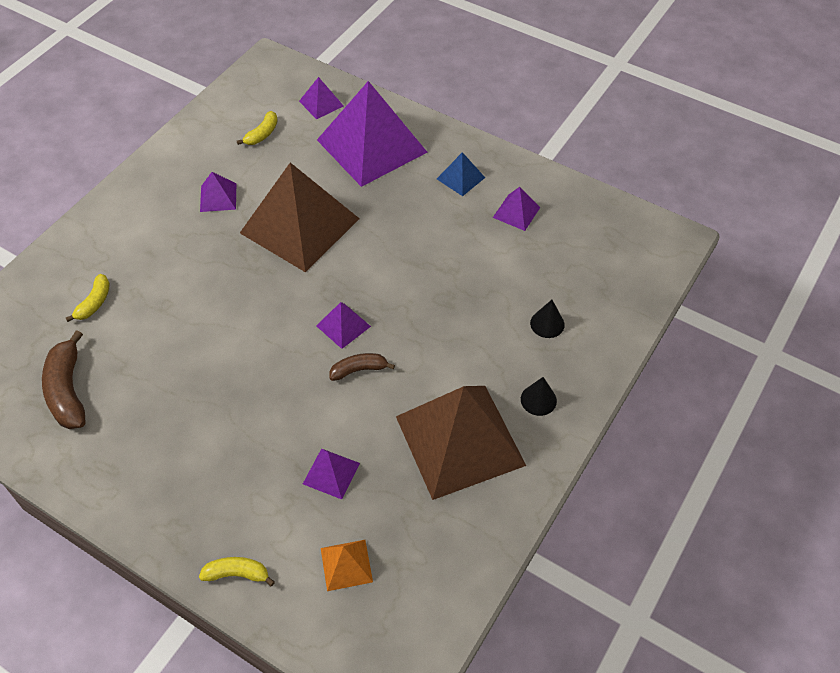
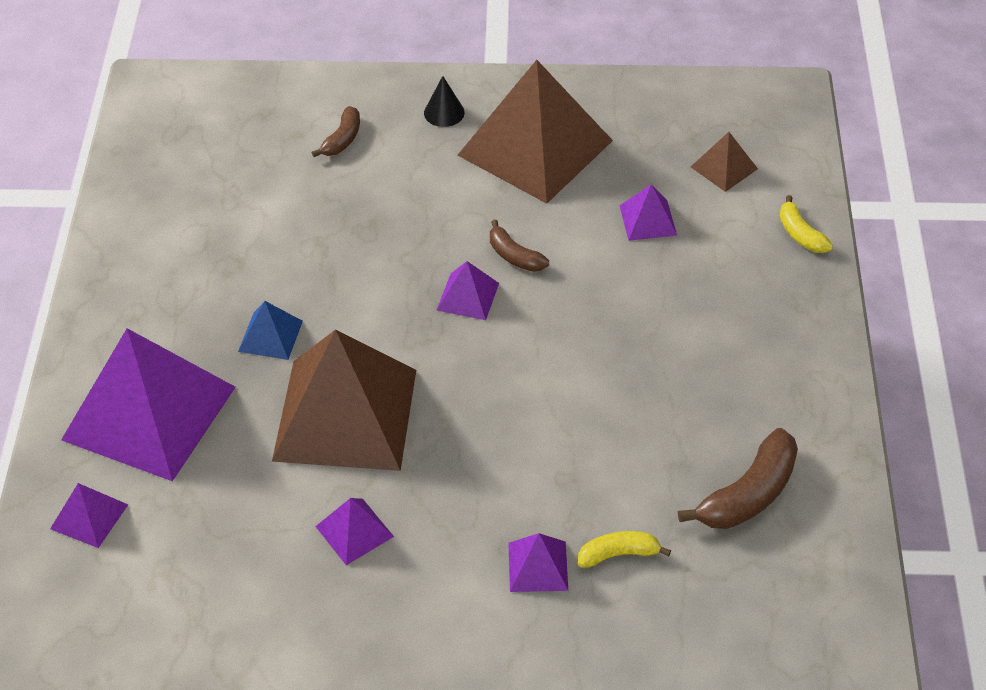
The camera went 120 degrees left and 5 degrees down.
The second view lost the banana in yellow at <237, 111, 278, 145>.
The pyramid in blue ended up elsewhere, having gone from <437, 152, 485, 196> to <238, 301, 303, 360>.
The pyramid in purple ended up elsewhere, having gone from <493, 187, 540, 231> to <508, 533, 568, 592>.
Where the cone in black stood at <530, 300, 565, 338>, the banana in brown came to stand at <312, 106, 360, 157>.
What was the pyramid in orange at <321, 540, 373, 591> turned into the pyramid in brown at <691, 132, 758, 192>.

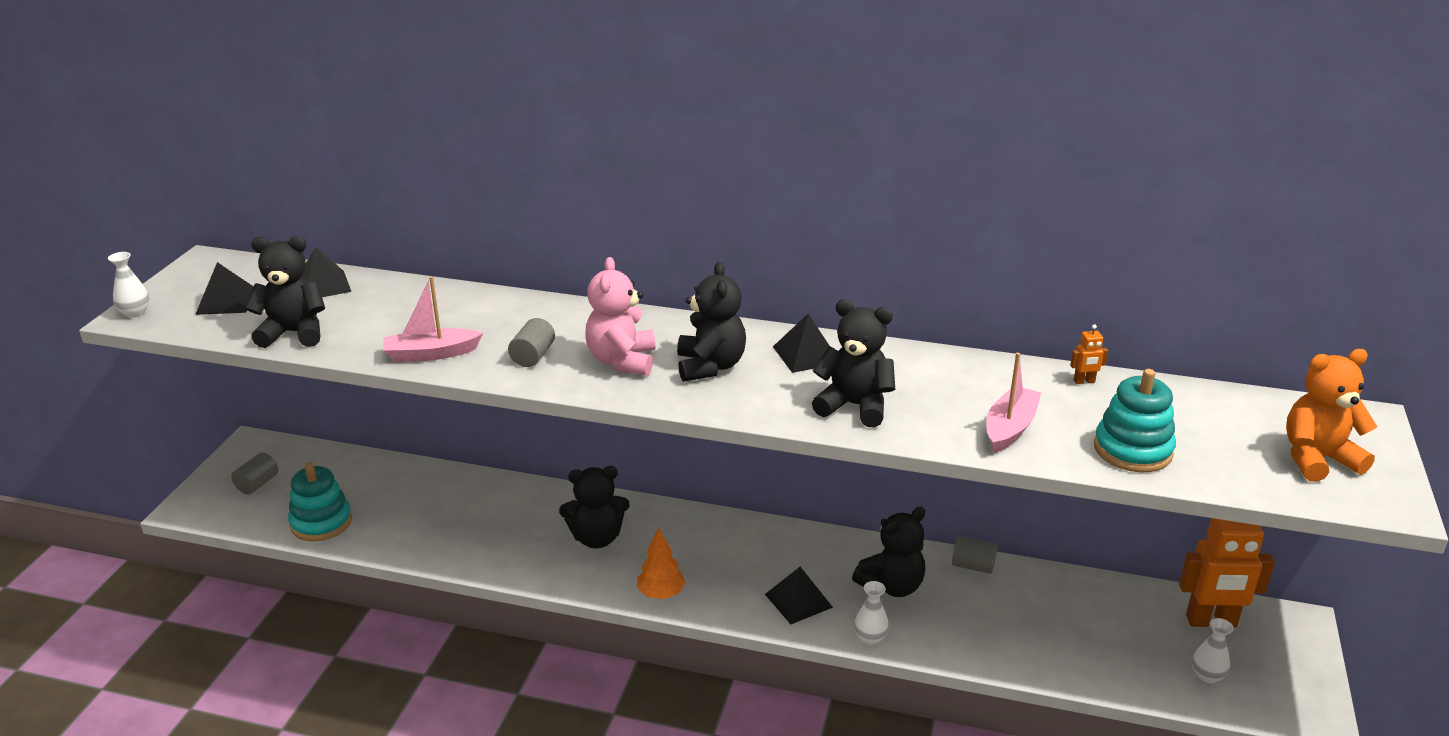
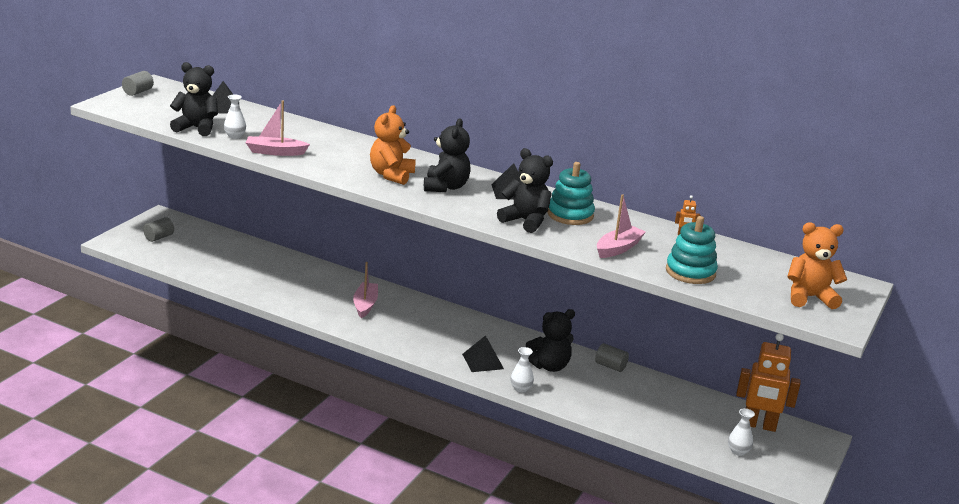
The camera went 10 degrees right and 5 degrees down.
The vase in white ended up elsewhere, having gone from <108, 252, 150, 318> to <224, 94, 246, 139>.
What was the teddy bear in pink at <585, 257, 655, 376> turned into the teddy bear in orange at <370, 105, 416, 185>.
The second view lost the pyramid in black at <195, 262, 254, 315>.
The cylinder in grey ended up elsewhere, having gone from <508, 318, 555, 367> to <122, 71, 154, 96>.
The stacking toy in turquoise ended up elsewhere, having gone from <288, 462, 352, 542> to <547, 162, 595, 225>.
Where the teddy bear in black stood at <559, 466, 630, 548>, the boat in pink came to stand at <353, 262, 378, 318>.
The second view lost the tree in orange at <637, 528, 685, 599>.

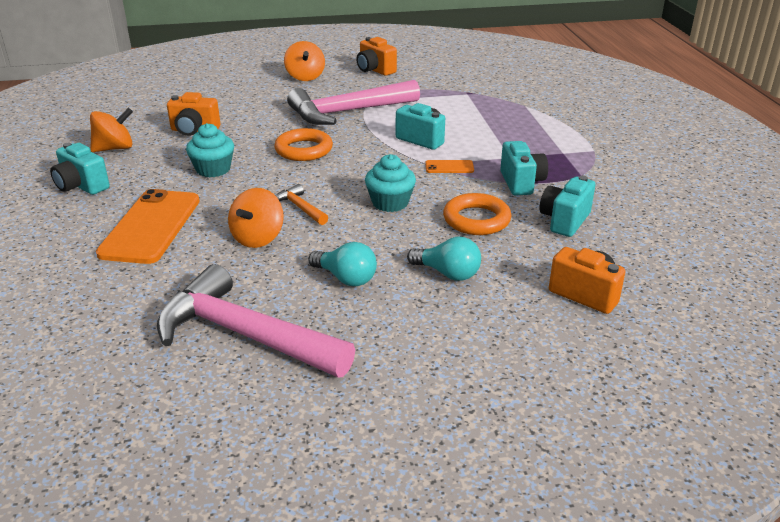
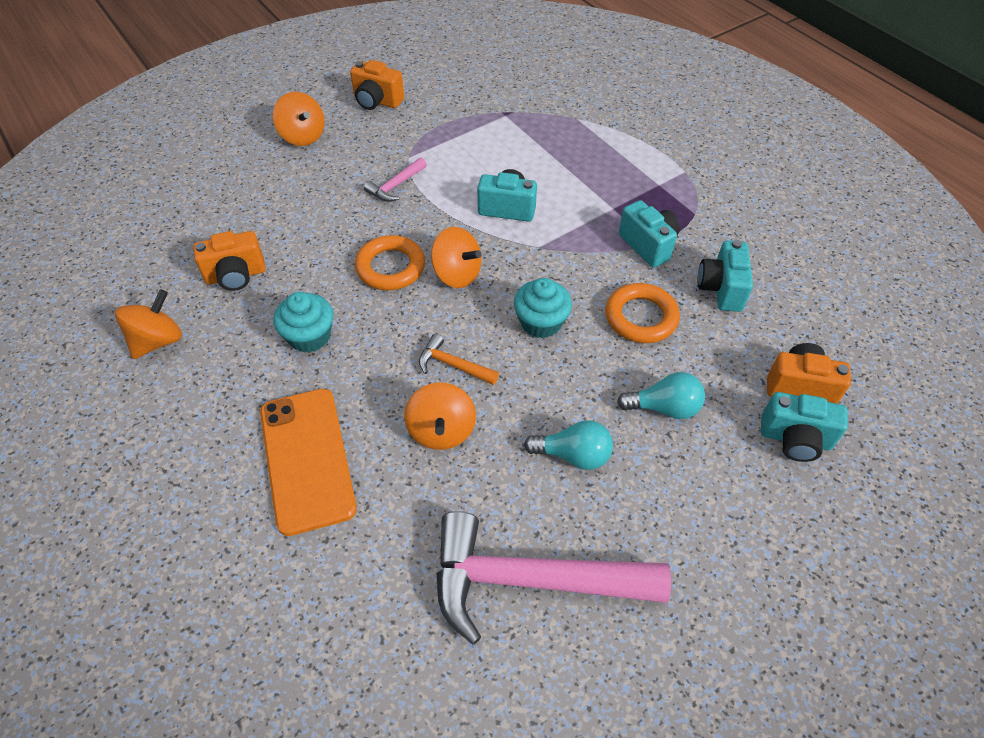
The camera went 25 degrees left and 20 degrees up.
The size of the hammer in pink at <287, 80, 420, 125> changed by a factor of 0.43.
The camera in turquoise ended up elsewhere, having gone from <50, 143, 110, 195> to <761, 392, 848, 462>.
The second view lost the phone in orange at <425, 160, 474, 173>.
The second view gained the spinning top in orange at <431, 227, 482, 288>.

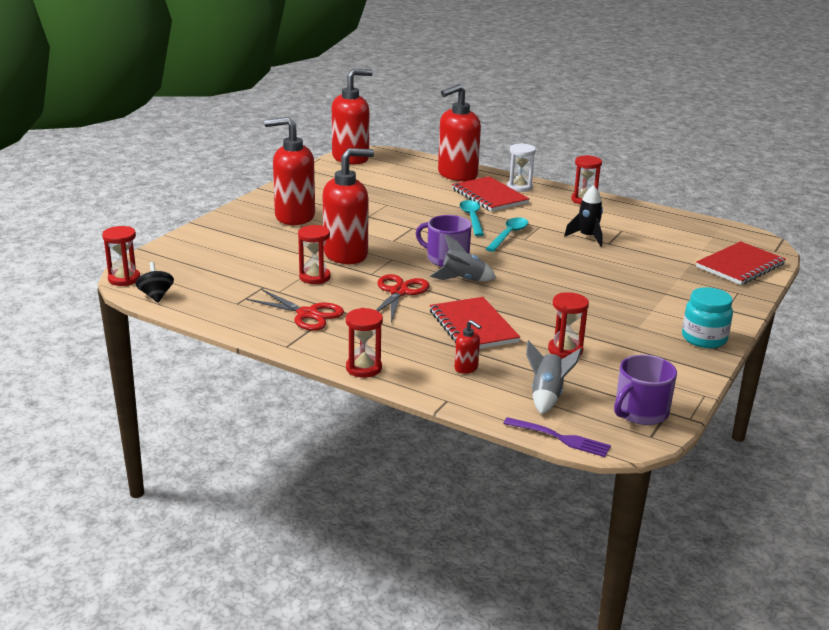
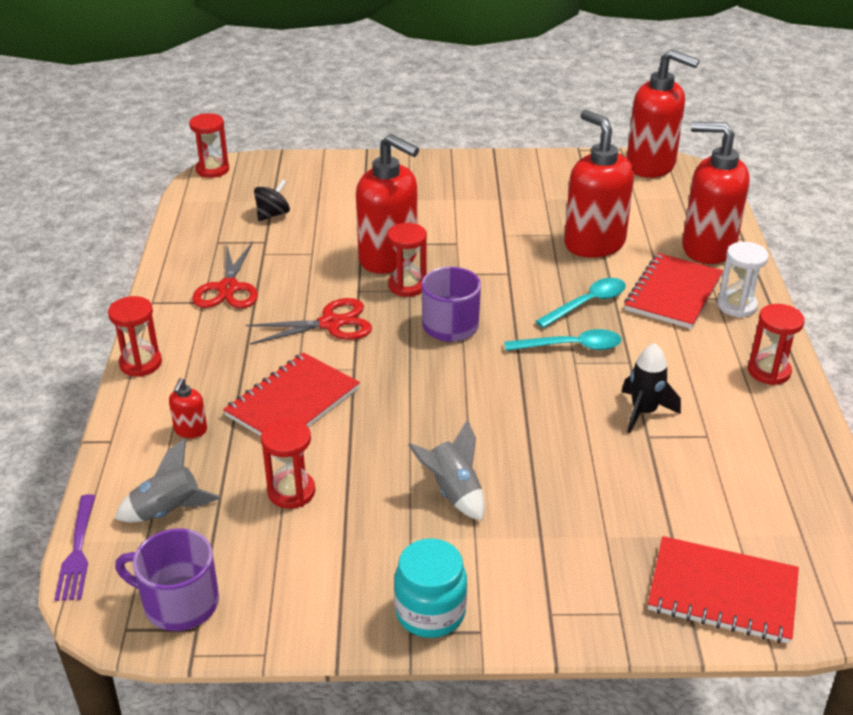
The camera went 60 degrees right and 10 degrees up.
The soap dispenser in red ended up elsewhere, having gone from <264, 117, 315, 225> to <564, 110, 634, 258>.
The hourglass in red ended up elsewhere, having gone from <298, 225, 331, 284> to <387, 223, 427, 297>.
The rocket in grey ended up elsewhere, having gone from <430, 235, 496, 281> to <408, 419, 485, 521>.
The spinning top in black ended up elsewhere, having gone from <136, 262, 174, 303> to <254, 179, 290, 221>.

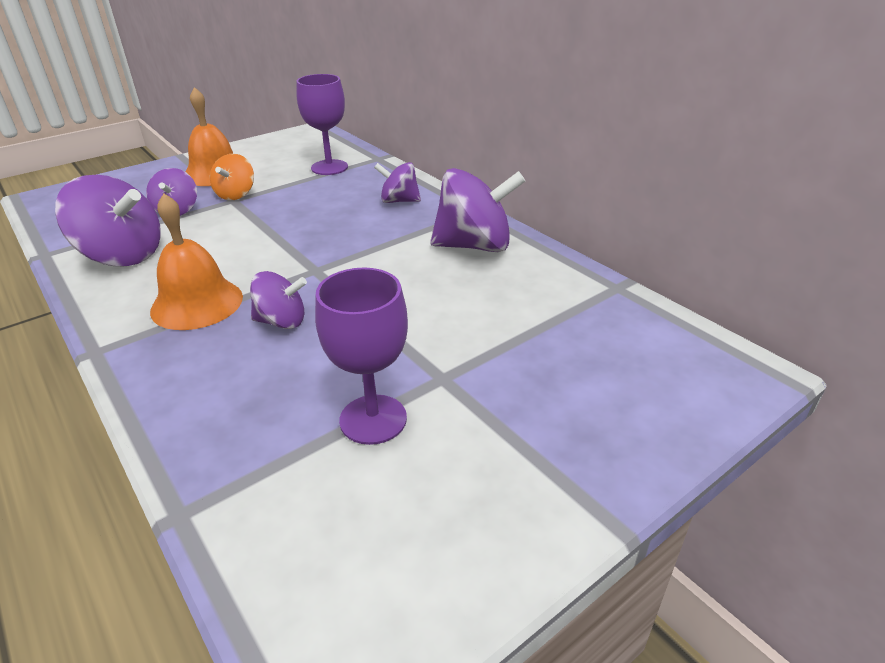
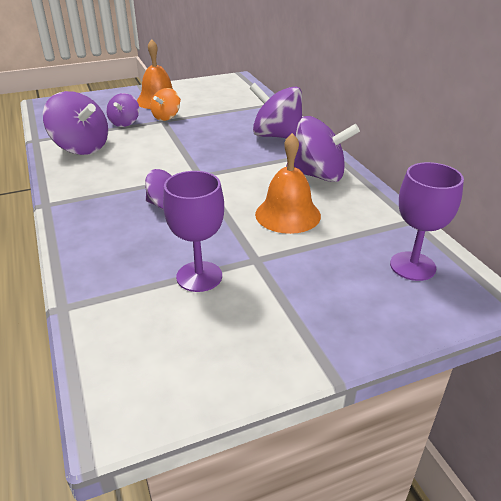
The camera went 15 degrees right and 0 degrees up.
The goblet in purple ended up elsewhere, having gone from <296, 74, 348, 175> to <390, 162, 464, 281>.
The size of the spinning top in purple at <374, 162, 421, 203> changed by a factor of 1.75.
The bell in orange ended up elsewhere, having gone from <150, 193, 243, 330> to <255, 133, 321, 234>.

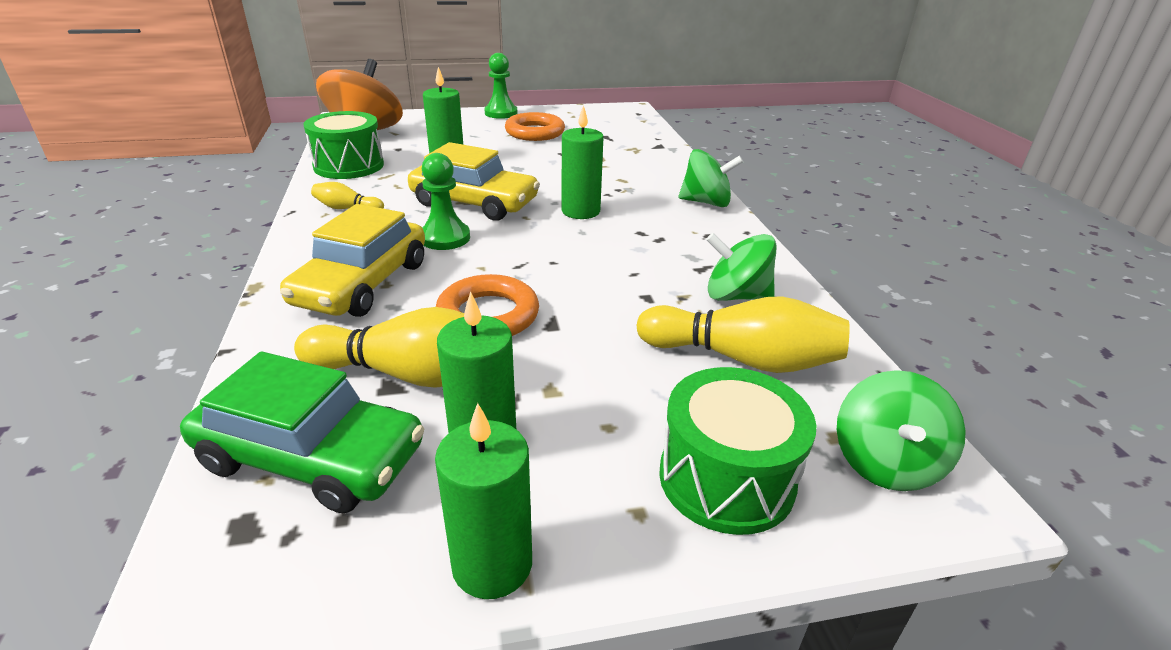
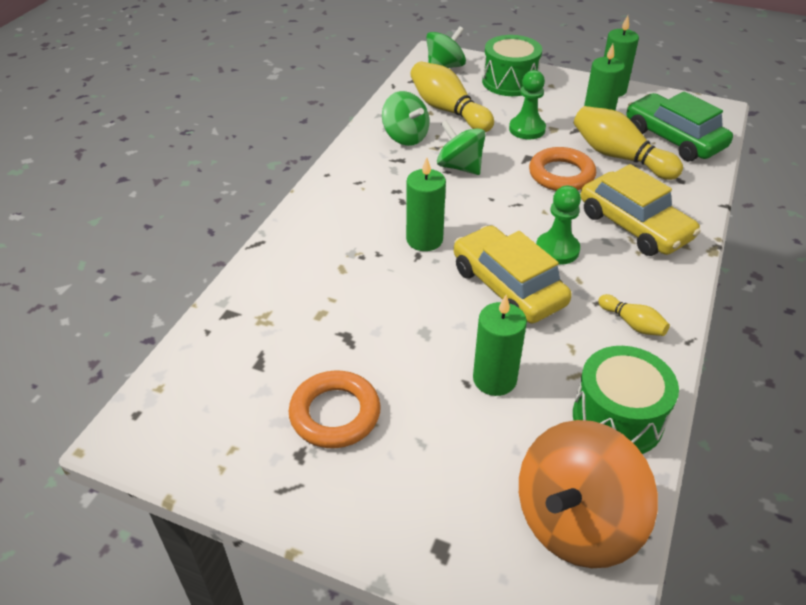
The camera went 145 degrees left and 10 degrees up.
The pawn in green ended up elsewhere, having gone from <484, 53, 518, 119> to <509, 70, 546, 140>.
The spinning top in green ended up elsewhere, having gone from <679, 149, 743, 207> to <437, 120, 485, 175>.
The car in yellow at <280, 204, 425, 317> ended up facing another way, 90 degrees clockwise from before.

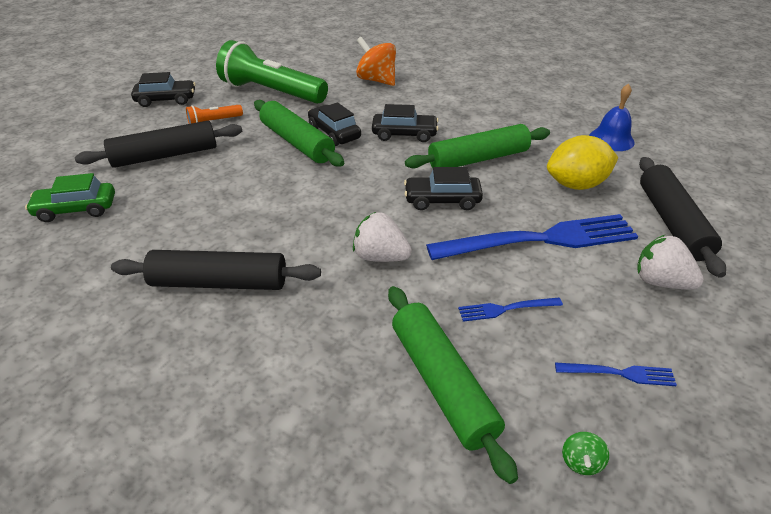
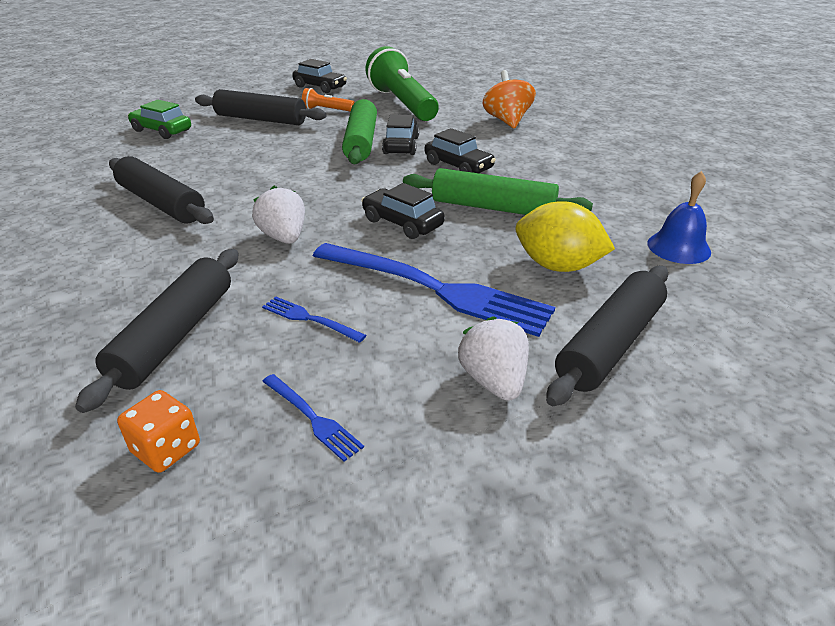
The camera went 40 degrees right and 5 degrees down.
What was the rolling pin in green at <388, 286, 518, 484> turned into the rolling pin in black at <75, 249, 239, 413>.
Where the spinning top in green stood at <562, 432, 610, 475>, the dice in orange came to stand at <117, 390, 200, 473>.

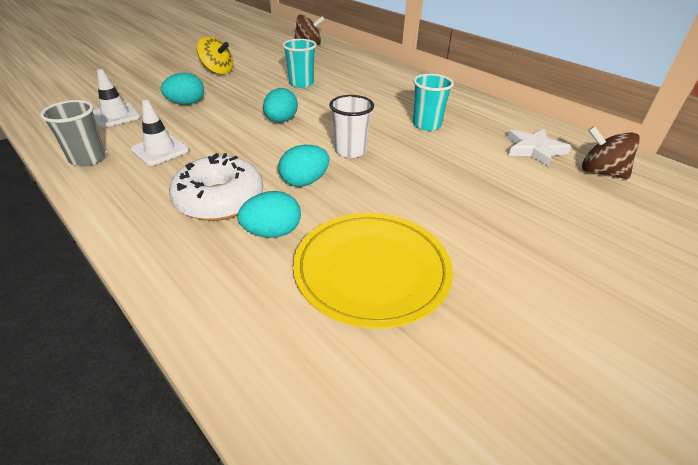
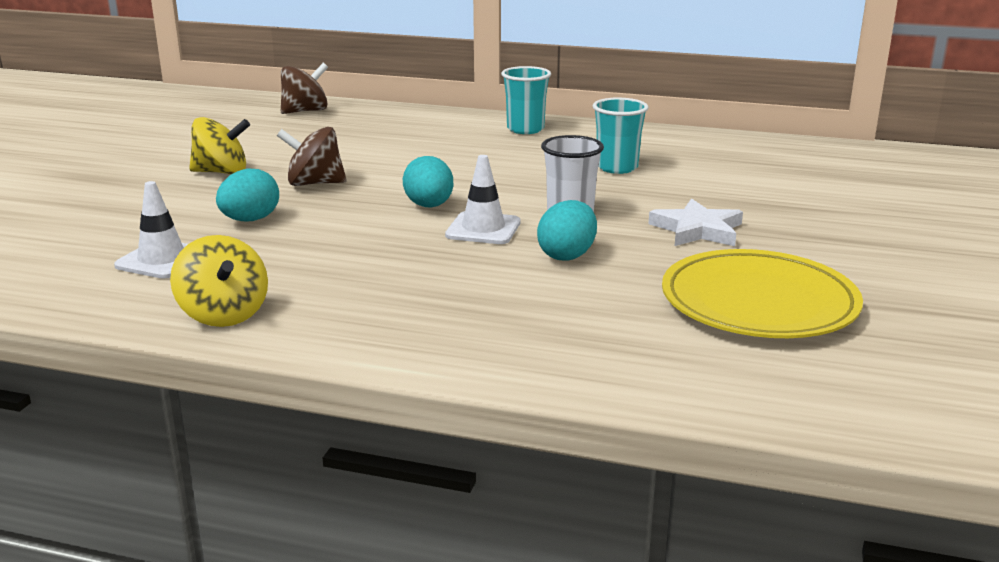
The camera went 30 degrees left and 15 degrees down.
The cup in turquoise ended up elsewhere, having gone from <282, 39, 317, 88> to <501, 66, 551, 134>.
Where the cup in grey stood at <40, 100, 105, 166>, the spinning top in yellow came to stand at <170, 235, 268, 327>.
The traffic cone in white ended up elsewhere, having gone from <131, 100, 189, 166> to <445, 155, 520, 244>.
The spinning top in brown ended up elsewhere, having gone from <582, 126, 640, 179> to <277, 127, 346, 186>.
The star in white ended up elsewhere, having gone from <507, 129, 571, 167> to <648, 198, 743, 246>.
The second view lost the donut in white at <169, 153, 263, 221>.
The second view lost the egg in turquoise at <237, 191, 301, 238>.

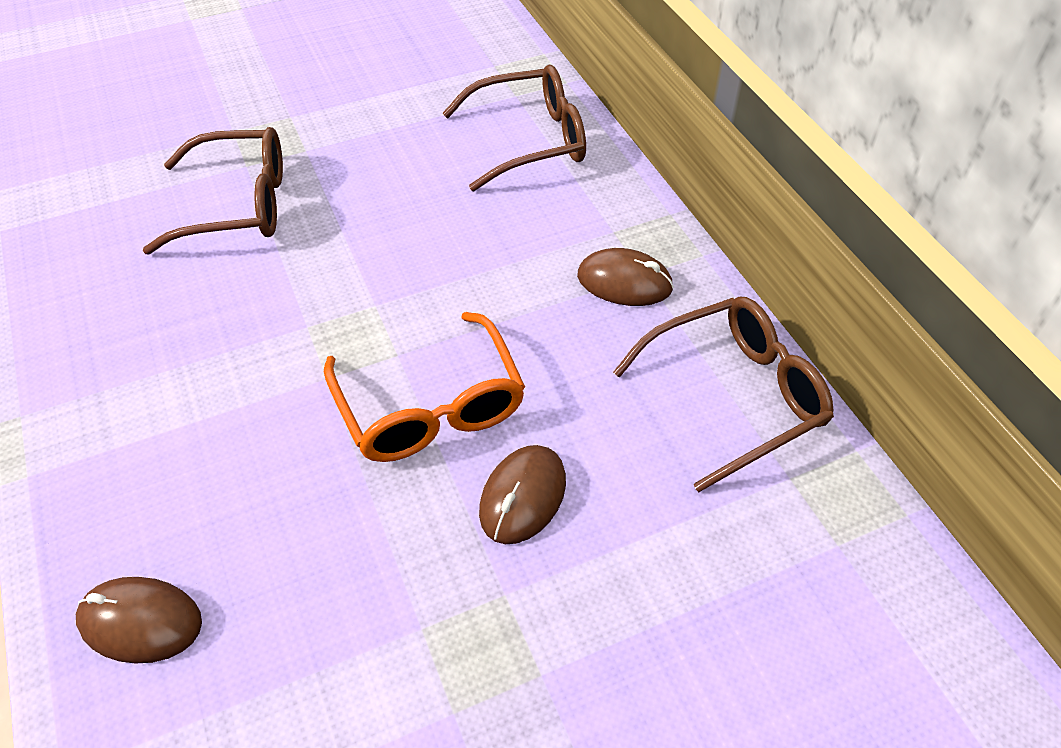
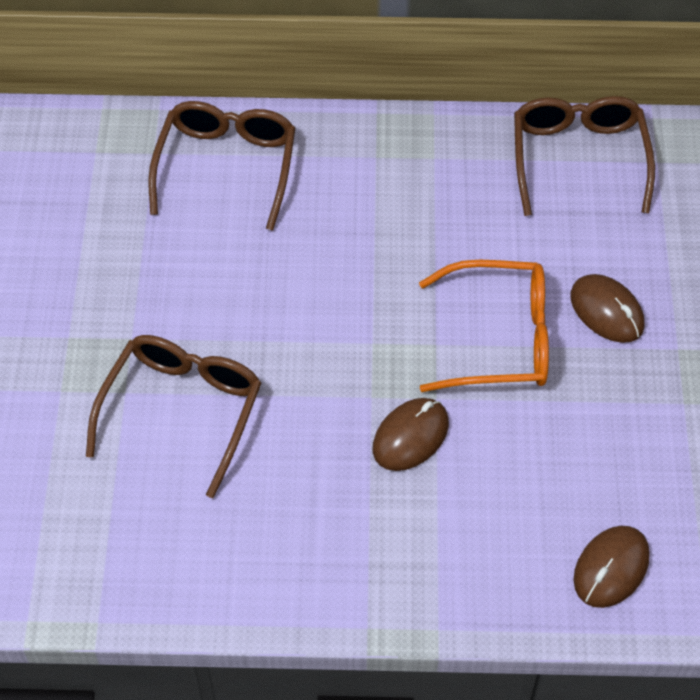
The camera went 65 degrees left and 5 degrees up.
The mouse in brown ended up elsewhere, having gone from <577, 248, 674, 306> to <373, 398, 449, 471>.

